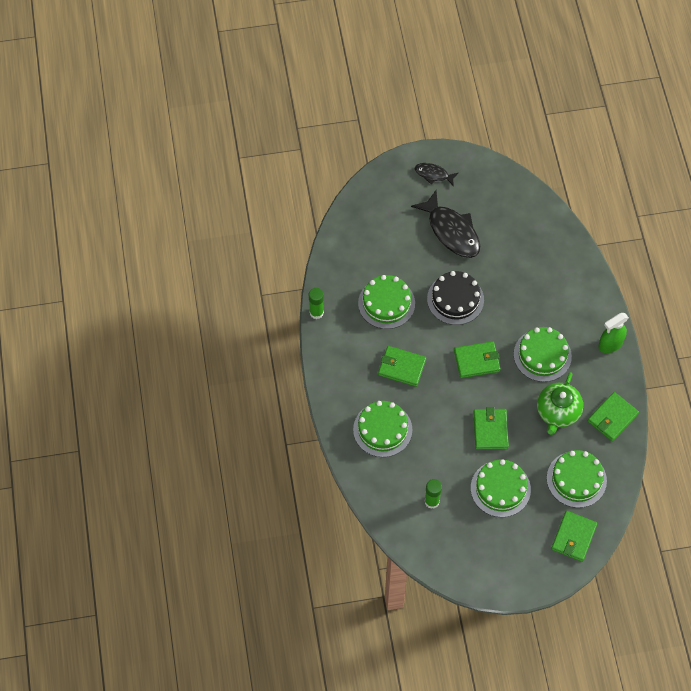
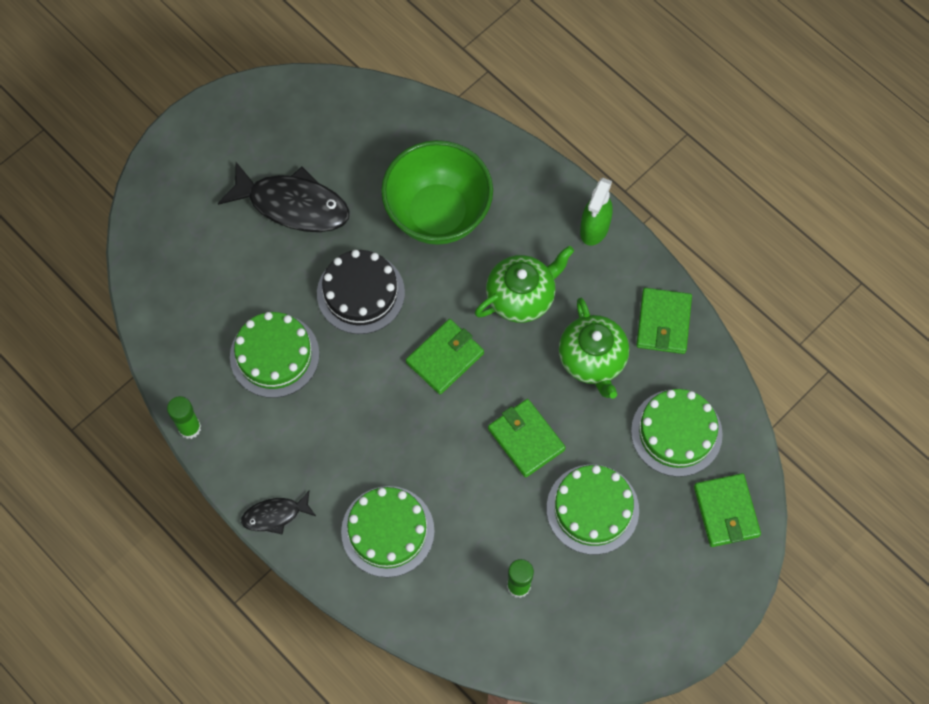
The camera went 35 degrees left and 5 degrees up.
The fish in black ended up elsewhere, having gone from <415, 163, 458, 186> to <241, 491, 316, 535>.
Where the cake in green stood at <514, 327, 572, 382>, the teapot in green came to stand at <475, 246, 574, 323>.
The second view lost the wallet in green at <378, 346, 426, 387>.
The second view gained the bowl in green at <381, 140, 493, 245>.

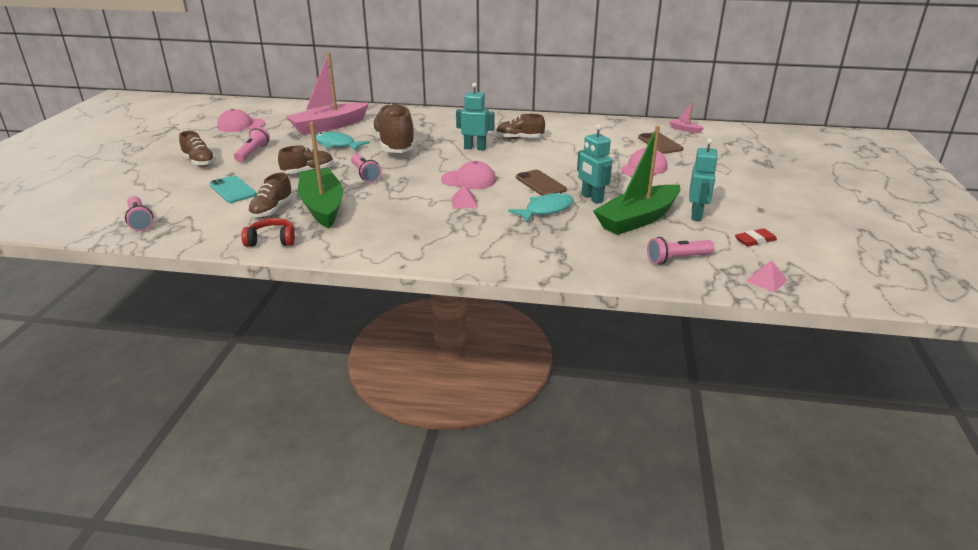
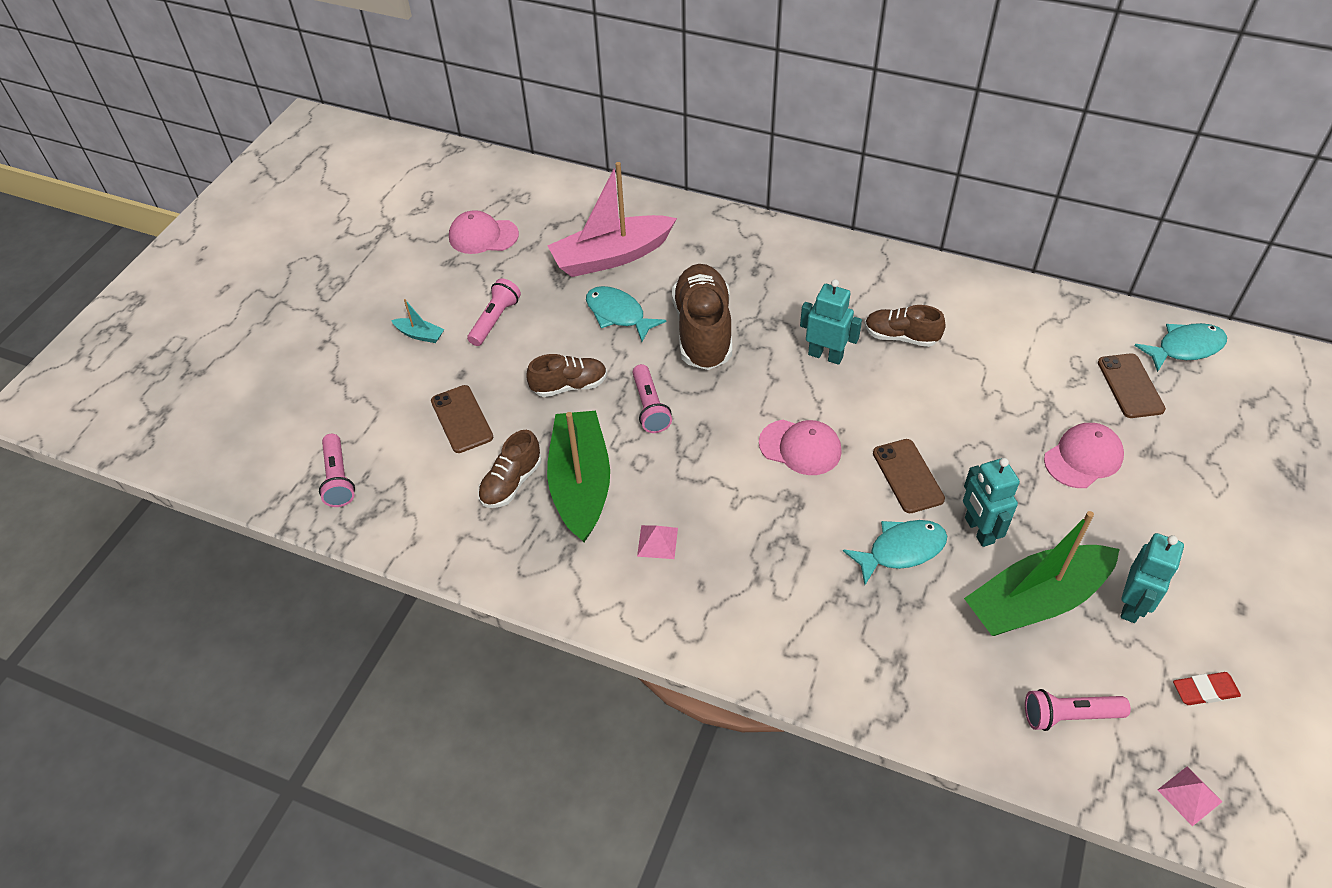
The camera went 15 degrees right and 20 degrees up.
Where the boat in pink stood at <669, 102, 704, 133>, the fish in turquoise came to stand at <1134, 323, 1227, 372>.
Where the shoe in brown stood at <179, 131, 216, 167>, the boat in turquoise came to stand at <391, 299, 444, 343>.
What was the phone in turquoise at <209, 176, 257, 203> turned into the phone in brown at <431, 385, 493, 453>.
The pyramid in pink ended up elsewhere, having gone from <451, 185, 478, 209> to <637, 525, 678, 559>.
The second view lost the headphones in red at <241, 218, 295, 247>.

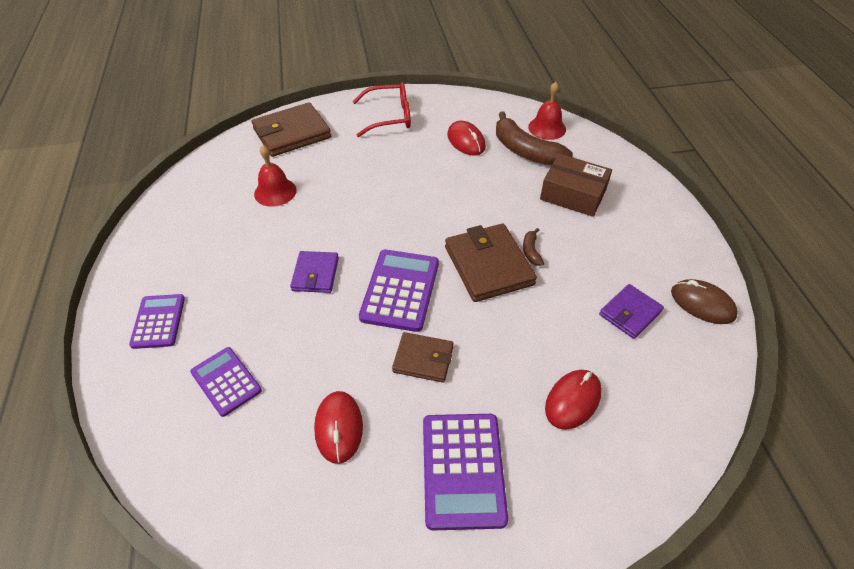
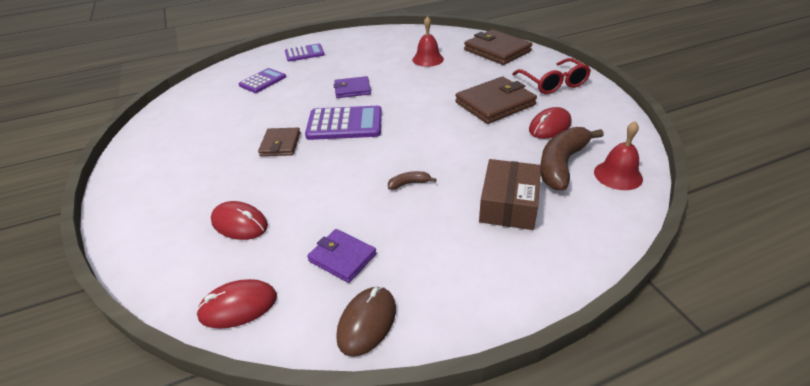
The camera went 80 degrees right and 10 degrees down.
The wallet in brown ended up elsewhere, having gone from <445, 224, 537, 302> to <455, 77, 537, 124>.
The mouse in red ended up elsewhere, having gone from <314, 391, 363, 464> to <196, 279, 277, 329>.
The second view lost the calculator in purple at <423, 414, 508, 530>.

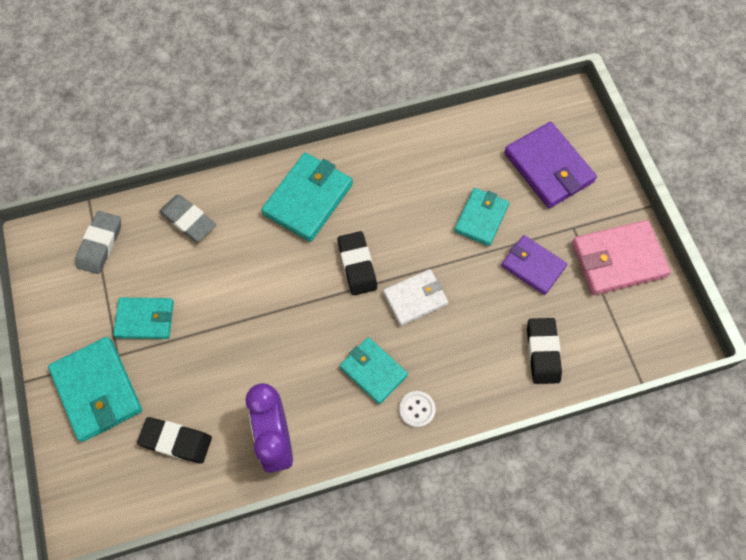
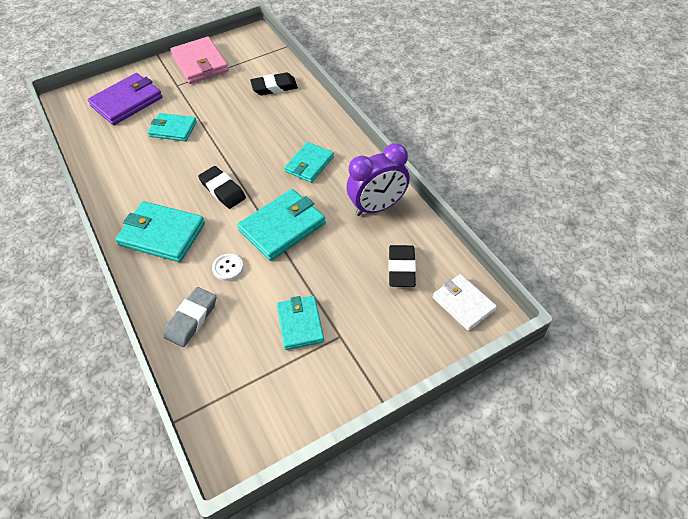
The camera went 100 degrees left and 15 degrees down.
The second view lost the eraser in grey at <76, 211, 121, 274>.
The eraser in black at <338, 231, 377, 295> ended up facing another way, 75 degrees clockwise from before.
The second view lost the wallet in purple at <501, 235, 567, 295>.
The wallet in white ended up elsewhere, having gone from <383, 269, 448, 326> to <433, 274, 497, 331>.
The wallet in turquoise ended up elsewhere, having gone from <48, 337, 142, 442> to <237, 189, 326, 261>.
The button in white ended up elsewhere, having gone from <399, 391, 436, 428> to <212, 254, 244, 281>.

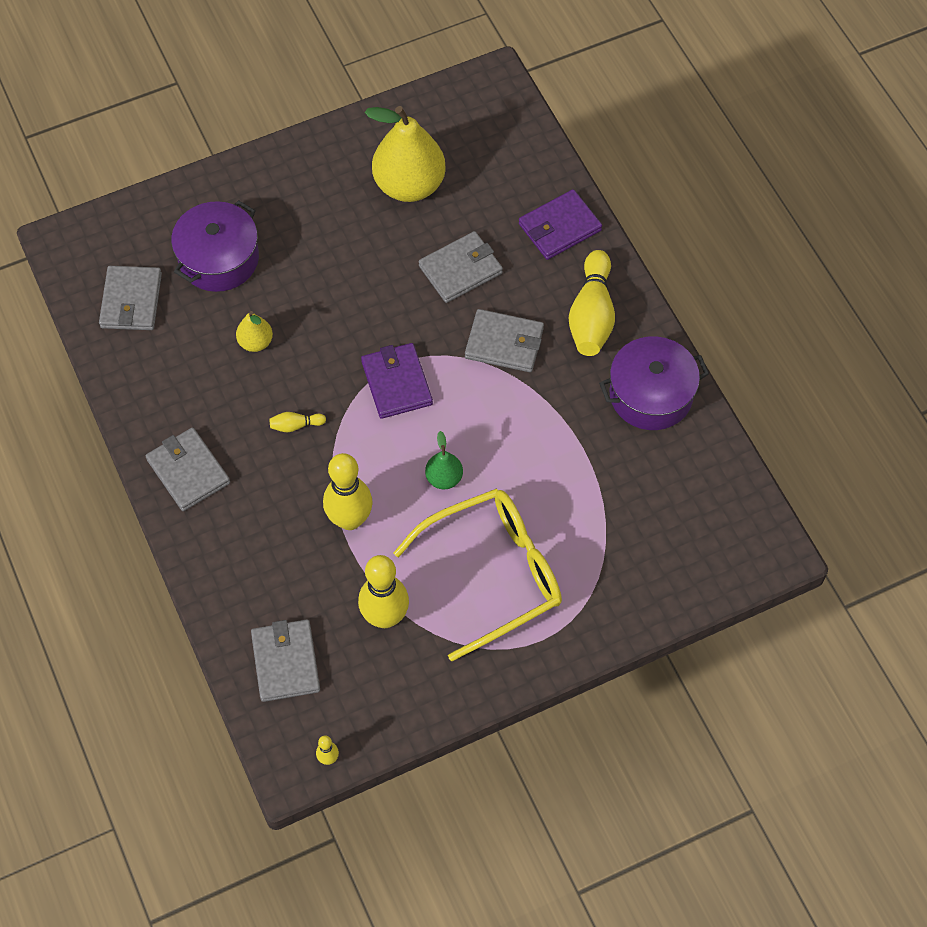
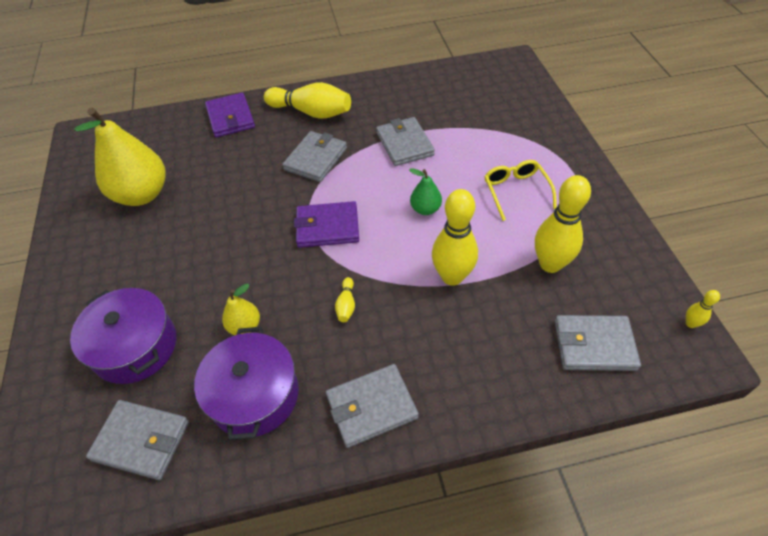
The camera went 75 degrees left and 10 degrees down.
The wallet in grey ended up elsewhere, having gone from <419, 231, 503, 303> to <376, 117, 435, 166>.
The pot in purple ended up elsewhere, having gone from <599, 336, 709, 430> to <194, 327, 299, 440>.
The size of the glasses in yellow at <394, 489, 562, 661> changed by a factor of 0.54.

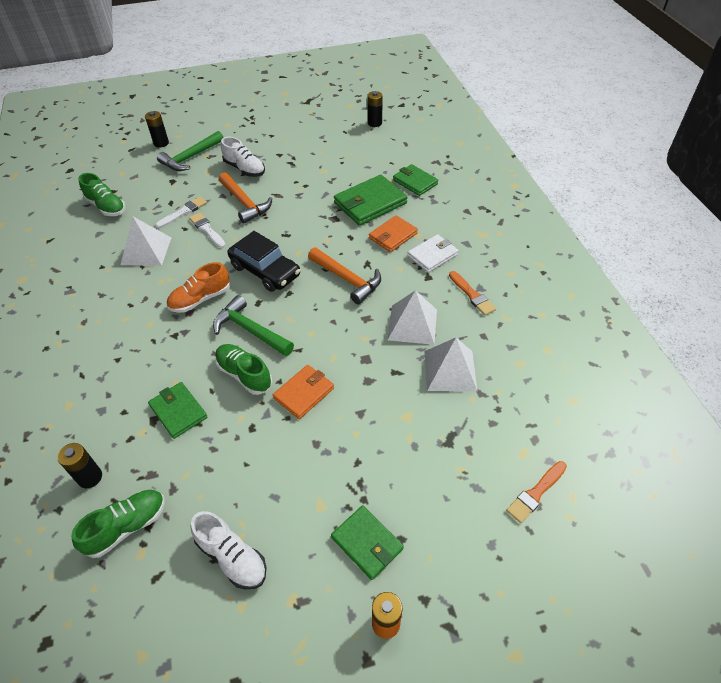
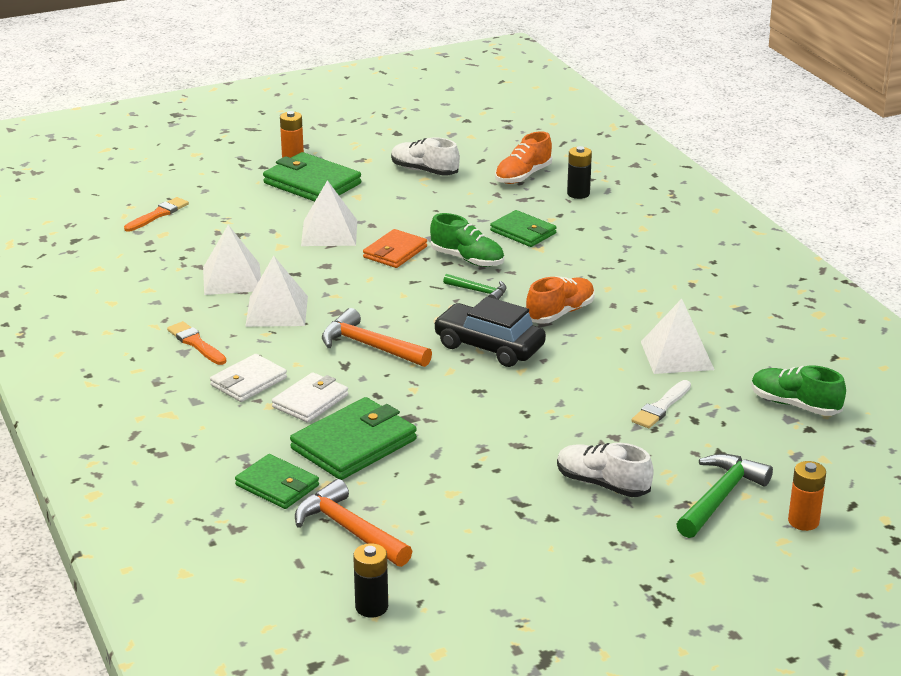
The camera went 170 degrees right and 20 degrees down.
What was the battery in black at <145, 111, 169, 148> turned into the battery in orange at <788, 461, 826, 531>.
The hammer in orange ended up elsewhere, having gone from <219, 172, 272, 224> to <295, 479, 412, 567>.
The second view lost the brush in white at <189, 213, 226, 248>.
What was the wallet in orange at <369, 215, 418, 252> turned into the wallet in white at <272, 372, 348, 423>.
The size of the hammer in green at <213, 295, 294, 356> changed by a factor of 0.59.
What was the shoe in green at <71, 490, 165, 558> turned into the shoe in orange at <495, 131, 552, 184>.
The size of the wallet in green at <331, 505, 404, 580> changed by a factor of 1.56.
The second view gained the pyramid in white at <301, 180, 357, 246>.

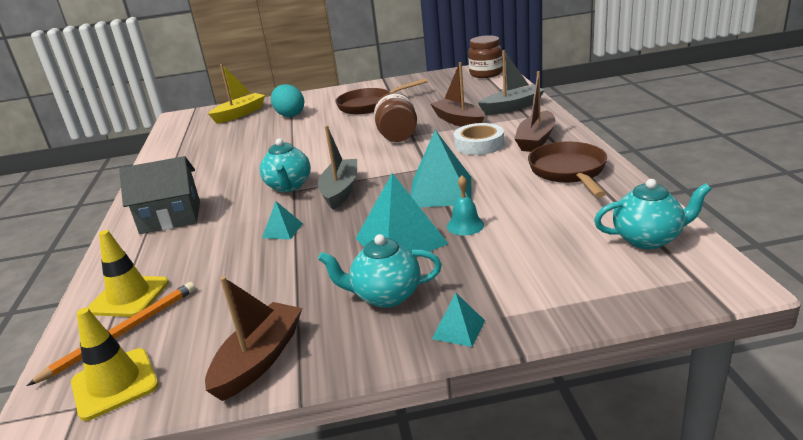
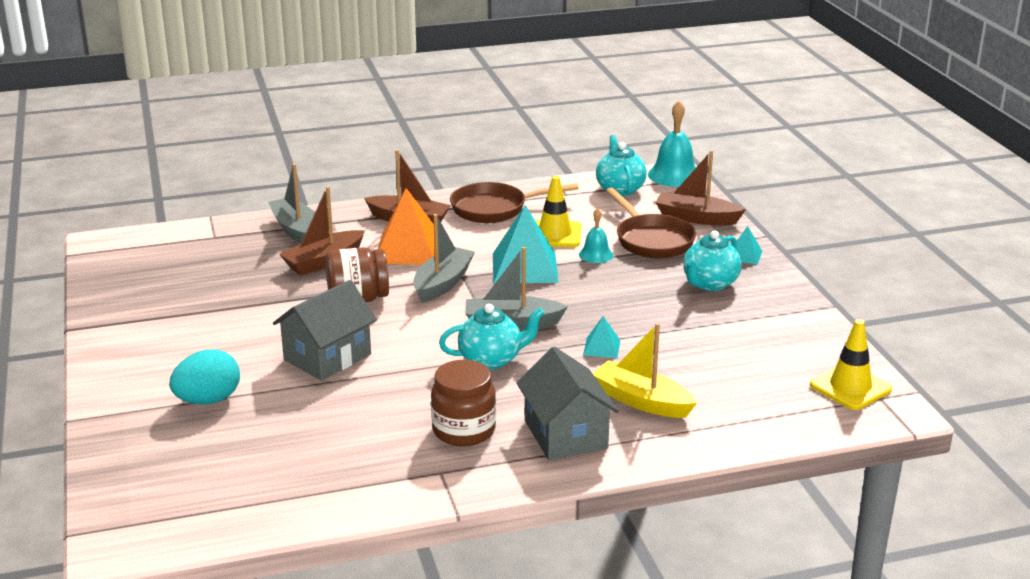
The camera went 100 degrees left and 0 degrees up.
The jar in brown ended up elsewhere, having gone from <468, 35, 503, 78> to <431, 360, 496, 446>.
The boat in yellow ended up elsewhere, having gone from <208, 64, 265, 124> to <592, 323, 697, 418>.
The pan in brown ended up elsewhere, having gone from <335, 78, 428, 114> to <606, 187, 696, 258>.
Where the tape in white stood at <454, 123, 504, 155>, the pyramid in orange came to stand at <378, 188, 435, 265>.
The second view lost the pyramid in turquoise at <355, 173, 449, 257>.
The traffic cone in yellow ended up elsewhere, having gone from <88, 230, 169, 317> to <535, 176, 581, 247>.
The teapot in turquoise at <318, 234, 442, 308> ended up facing another way, 45 degrees clockwise from before.
The boat in brown ended up elsewhere, having gone from <205, 276, 302, 401> to <655, 150, 746, 225>.
The second view lost the pencil in orange at <27, 282, 196, 386>.
The second view gained the bell in turquoise at <648, 101, 696, 187>.
The second view gained the boat in grey at <413, 214, 475, 303>.
The second view gained the house in grey at <273, 280, 377, 381>.

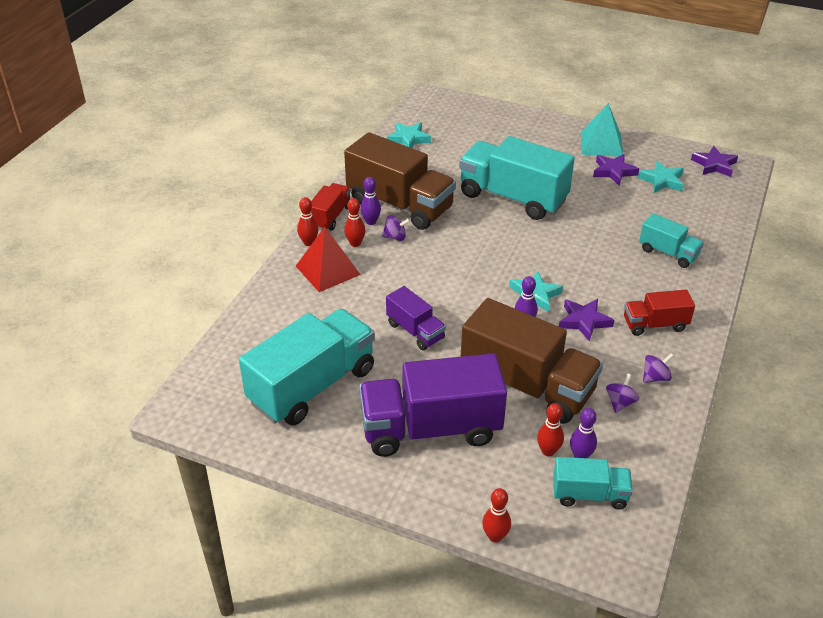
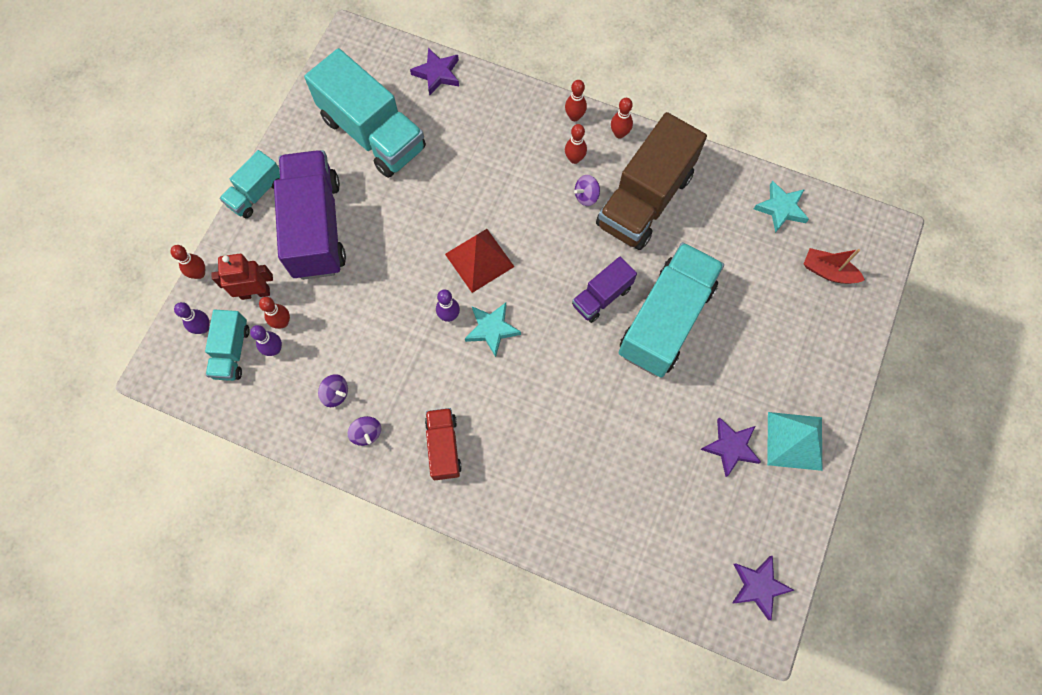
The camera went 90 degrees right and 30 degrees up.
The second view lost the star in turquoise at <638, 161, 684, 193>.
The bowling pin in purple ended up elsewhere, having gone from <360, 177, 381, 225> to <174, 302, 210, 334>.
Where the truck in red stood at <311, 183, 351, 230>, the bowling pin in red came to stand at <611, 98, 633, 139>.
The truck in turquoise ended up elsewhere, having gone from <639, 213, 704, 268> to <220, 150, 280, 218>.
The spinning top in purple at <382, 215, 410, 241> ended up facing another way, 60 degrees clockwise from before.
The pyramid in red ended up elsewhere, having gone from <296, 227, 361, 292> to <445, 229, 515, 293>.
The truck in purple ended up elsewhere, having gone from <386, 286, 446, 350> to <572, 257, 637, 323>.
The second view lost the truck in brown at <461, 298, 603, 424>.
The star in purple ended up elsewhere, having gone from <559, 299, 614, 341> to <410, 48, 459, 95>.
The second view gained the boat in red at <804, 248, 865, 284>.
The second view gained the robot in red at <211, 254, 273, 300>.

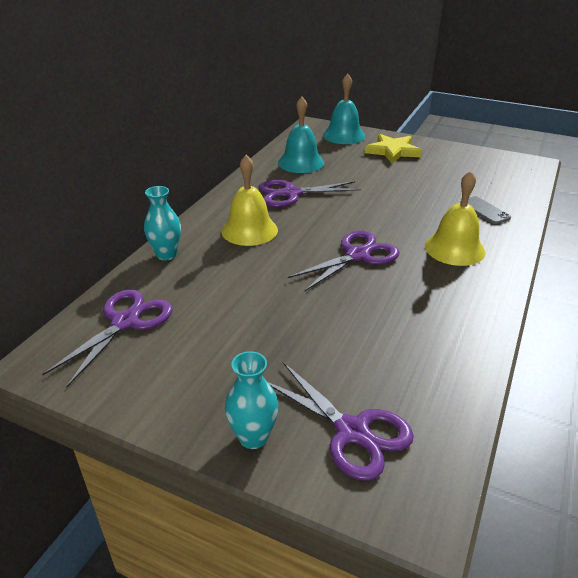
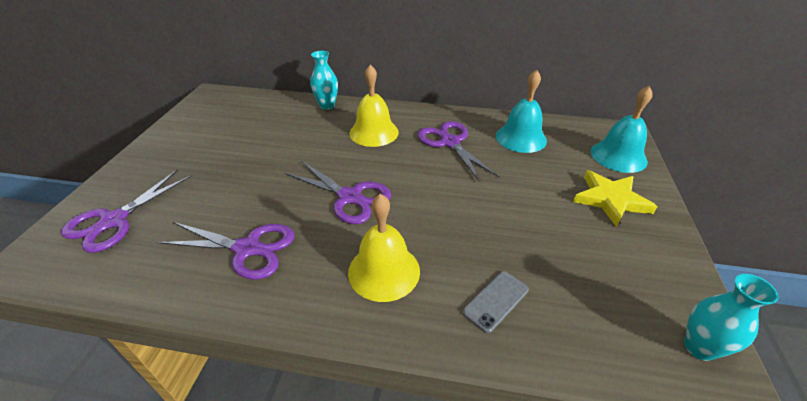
The camera went 75 degrees right and 5 degrees up.
The scissors in purple ended up elsewhere, having gone from <42, 289, 173, 387> to <157, 222, 294, 280>.
The vase in turquoise ended up elsewhere, having gone from <225, 351, 279, 449> to <684, 274, 778, 361>.

